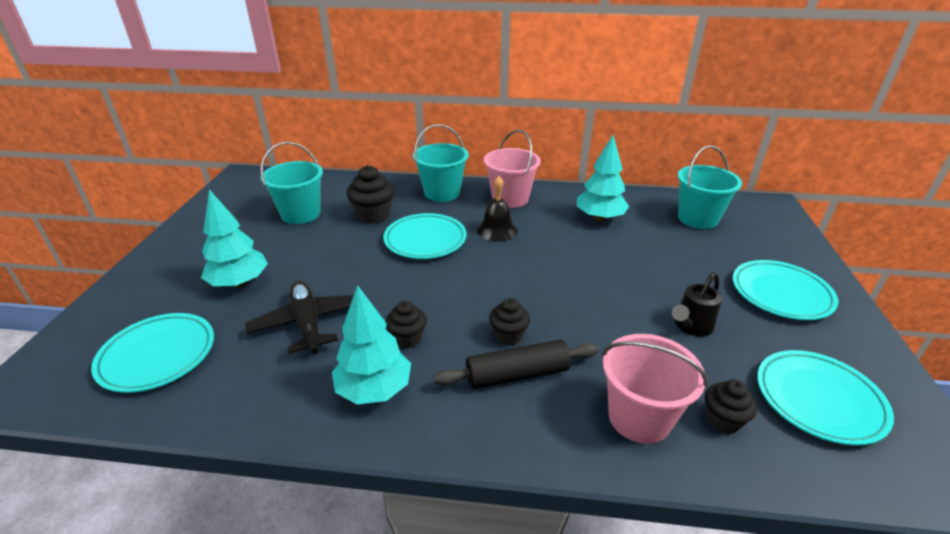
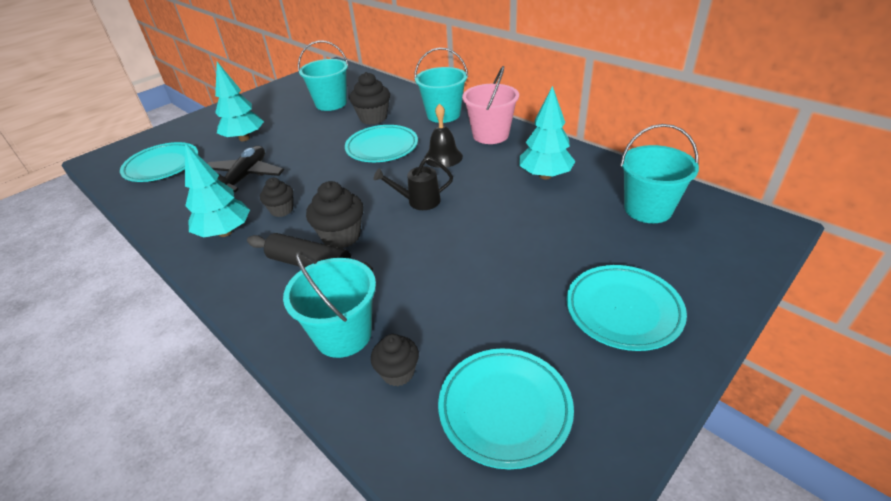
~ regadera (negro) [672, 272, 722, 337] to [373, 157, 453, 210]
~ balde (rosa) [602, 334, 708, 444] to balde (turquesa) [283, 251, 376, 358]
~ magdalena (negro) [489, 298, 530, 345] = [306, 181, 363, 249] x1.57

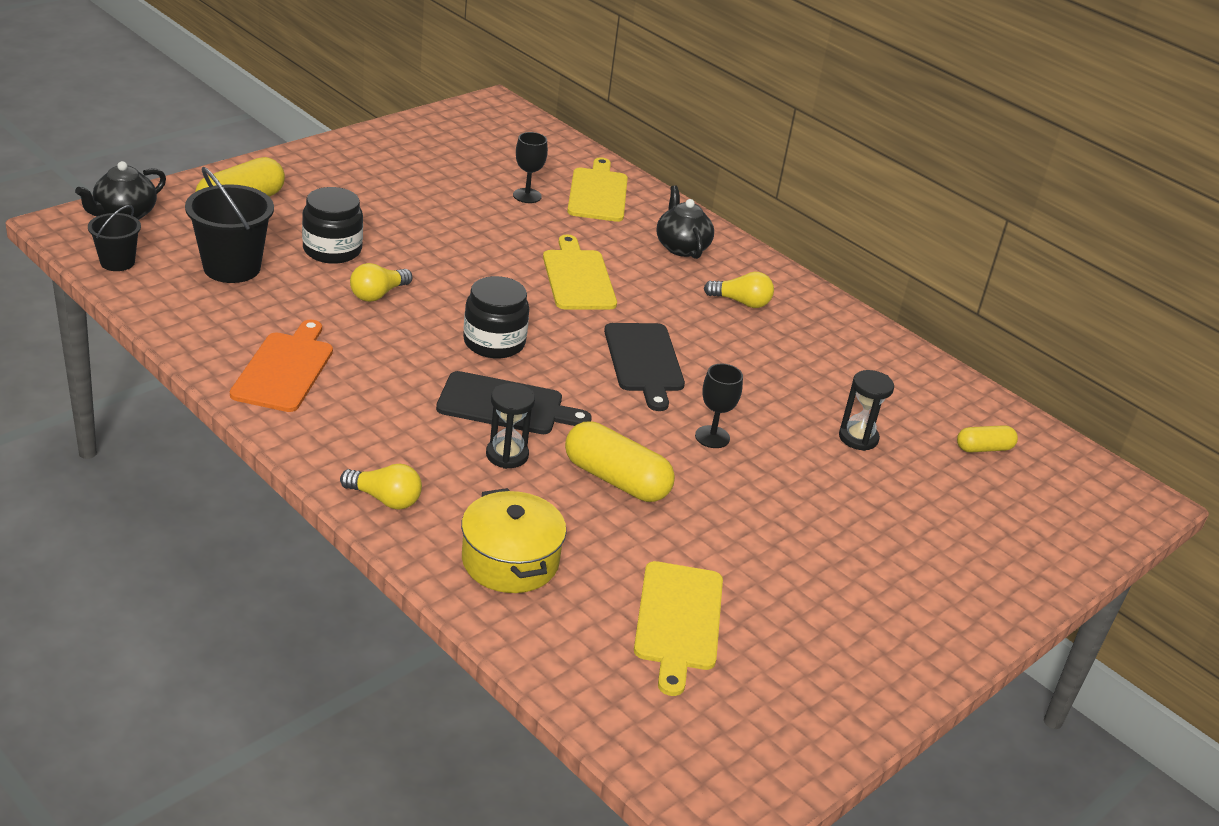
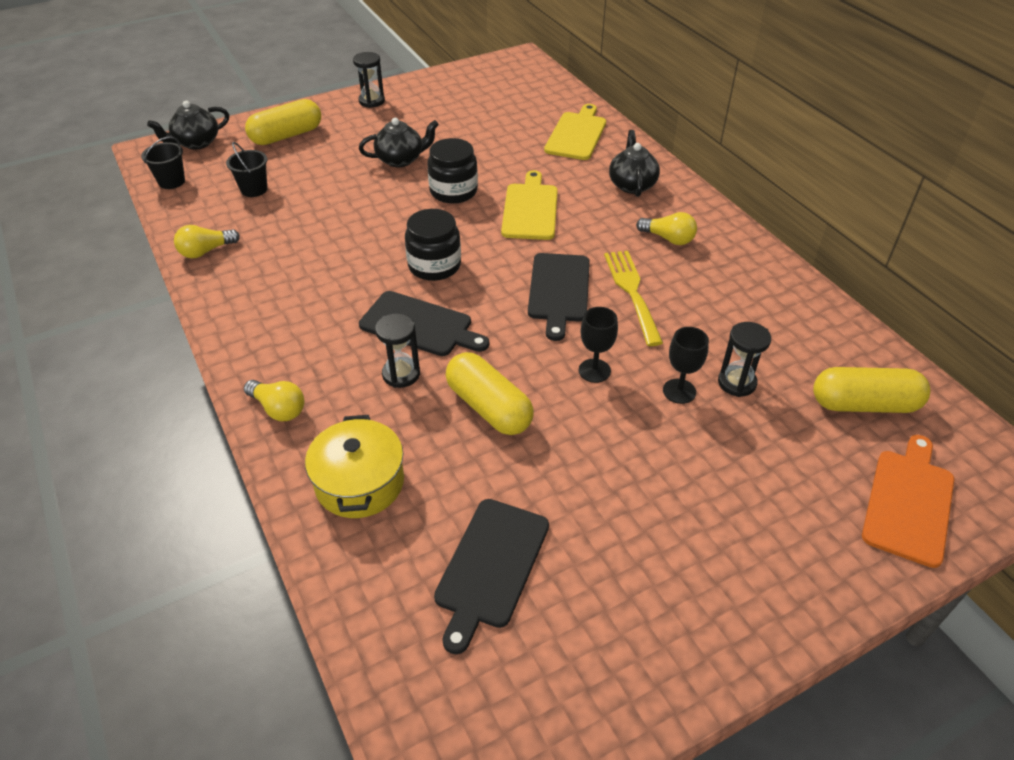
+ reloj de arena (negro) [353, 52, 385, 108]
+ tetera (negro) [359, 118, 439, 167]
+ tenedor (amarillo) [604, 251, 663, 346]
~ tabla de cortar (naranja) [230, 319, 333, 412] to [862, 435, 954, 568]
~ tarro (negro) [302, 187, 363, 264] to [427, 138, 478, 204]
~ bombilla (amarillo) [350, 263, 412, 302] to [174, 225, 240, 258]
~ copa (negro) [513, 132, 548, 203] to [663, 327, 709, 404]
~ tabla de cortar (amarillo) [634, 561, 723, 696] to tabla de cortar (negro) [434, 499, 549, 654]
~ balde (negro) [185, 167, 274, 283] = [226, 142, 267, 197] x0.59
~ cápsula (amarillo) [957, 425, 1018, 453] = [813, 367, 930, 413] x1.78

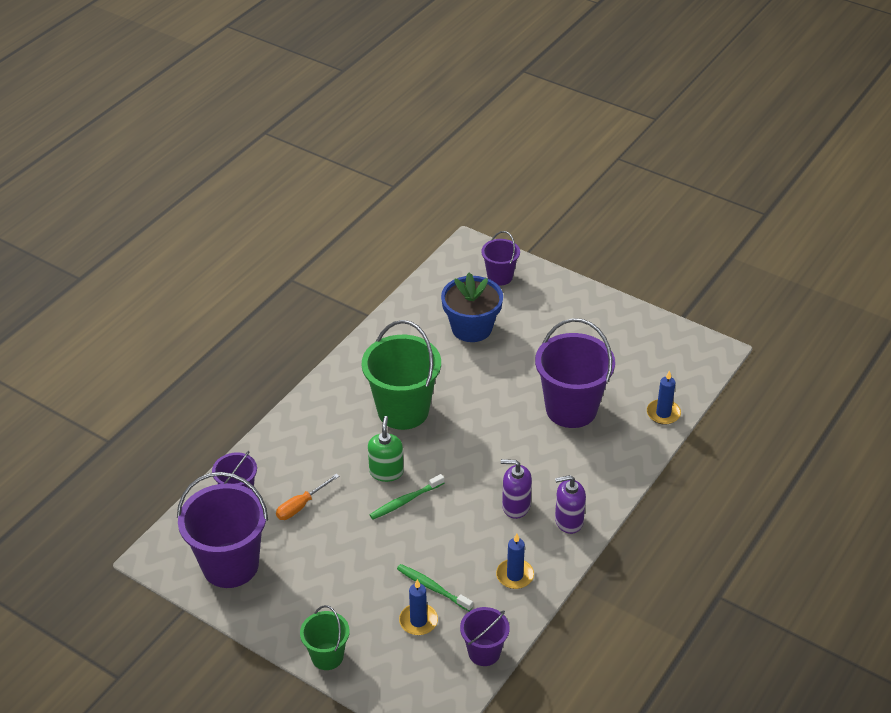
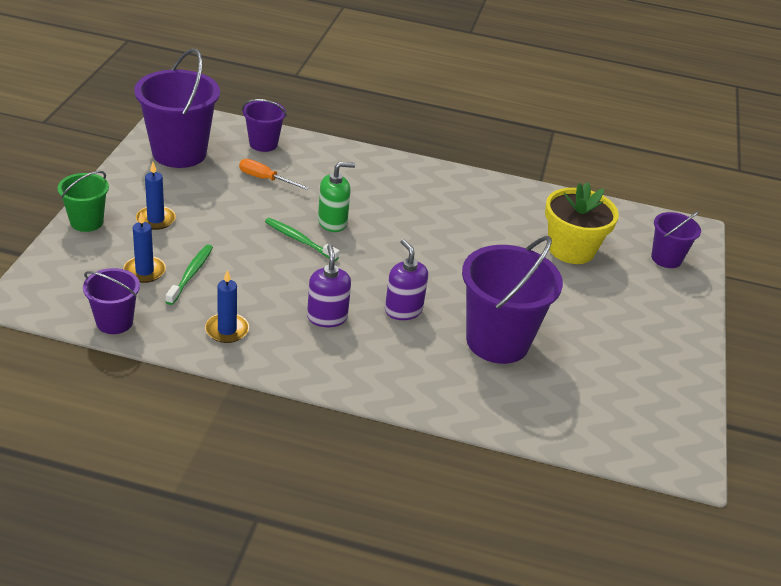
- balde (verde) [362, 320, 441, 430]
~ dispensador de jabón (morado) [555, 475, 586, 534] to [385, 239, 428, 320]
~ vela (azul) [647, 370, 681, 425] to [136, 162, 176, 230]
~ maceta (azul) [441, 272, 503, 342] to maceta (amarillo) [545, 182, 619, 264]

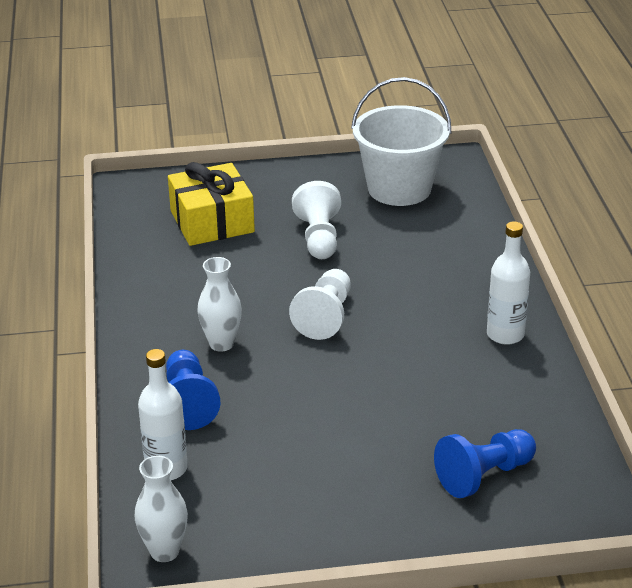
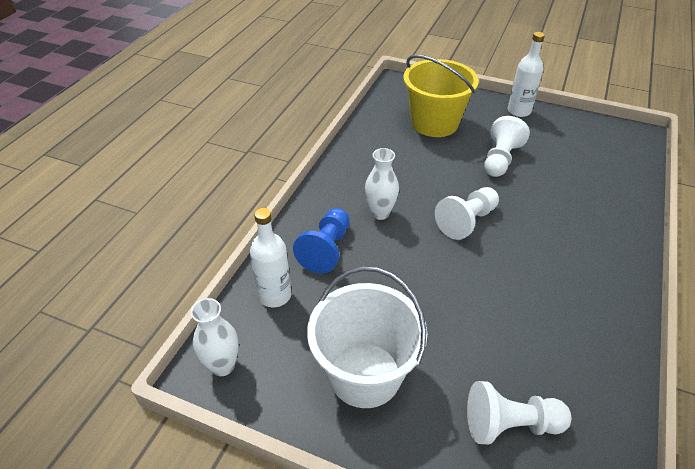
~ balde (blanco) [351, 77, 452, 206] to [307, 267, 427, 408]
~ botella (blanco) [487, 221, 530, 345] to [508, 32, 545, 117]
~ regalo (amarillo) [168, 162, 255, 246] to balde (amarillo) [403, 55, 479, 137]
~ peón (azul) [434, 429, 536, 498] to peón (blanco) [467, 381, 571, 445]

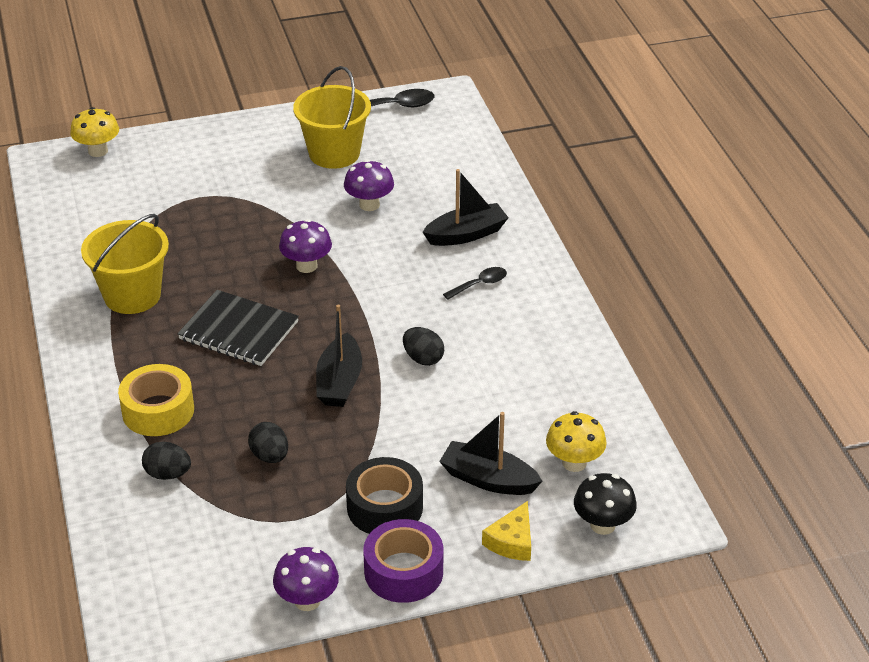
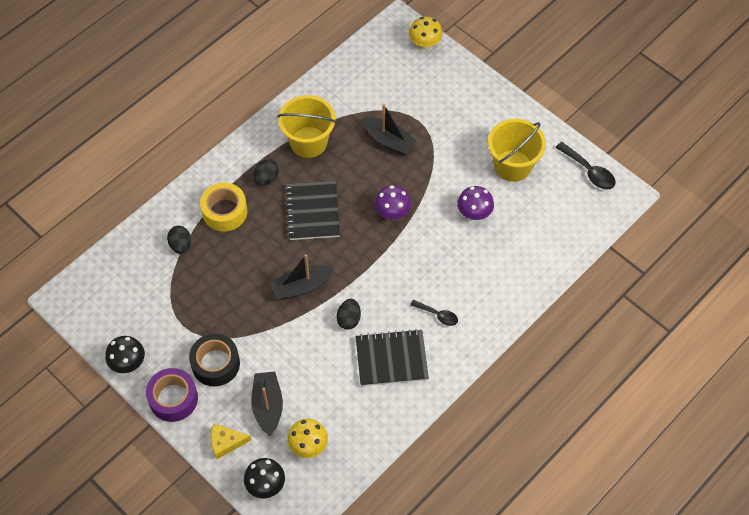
+ cuaderno (negro) [355, 329, 429, 386]
~ huevo (negro) [248, 422, 288, 463] to [254, 159, 279, 185]
~ barco (negro) [423, 169, 509, 246] to [363, 104, 417, 156]
~ seta (morado) [273, 547, 339, 611] to seta (negro) [105, 336, 145, 373]

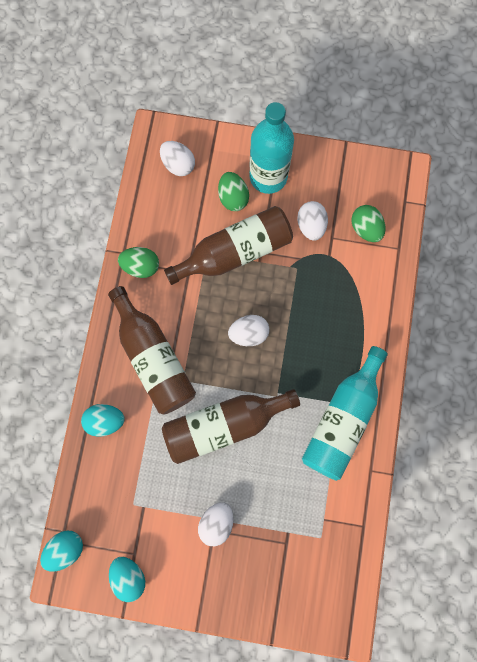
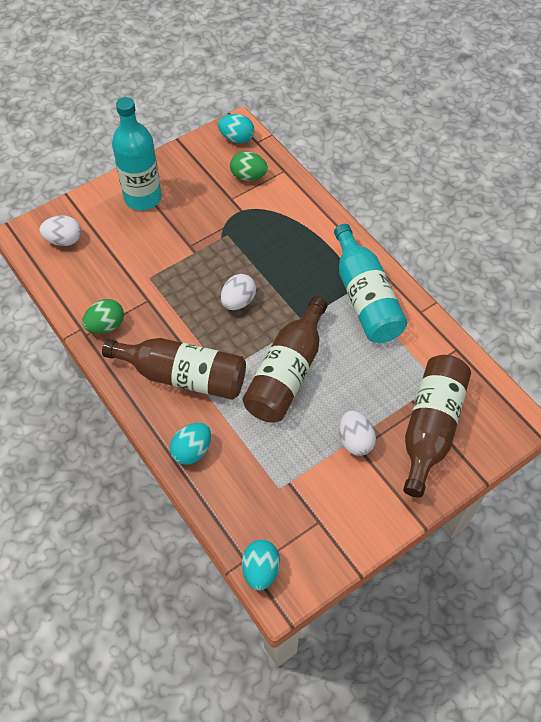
- huevo (verde) [218, 172, 249, 211]
- huevo (blanco) [297, 201, 328, 241]
~ huevo (turquesa) [109, 557, 145, 602] to [218, 114, 255, 144]
~ botella (marrón) [164, 206, 293, 285] to [403, 355, 471, 498]

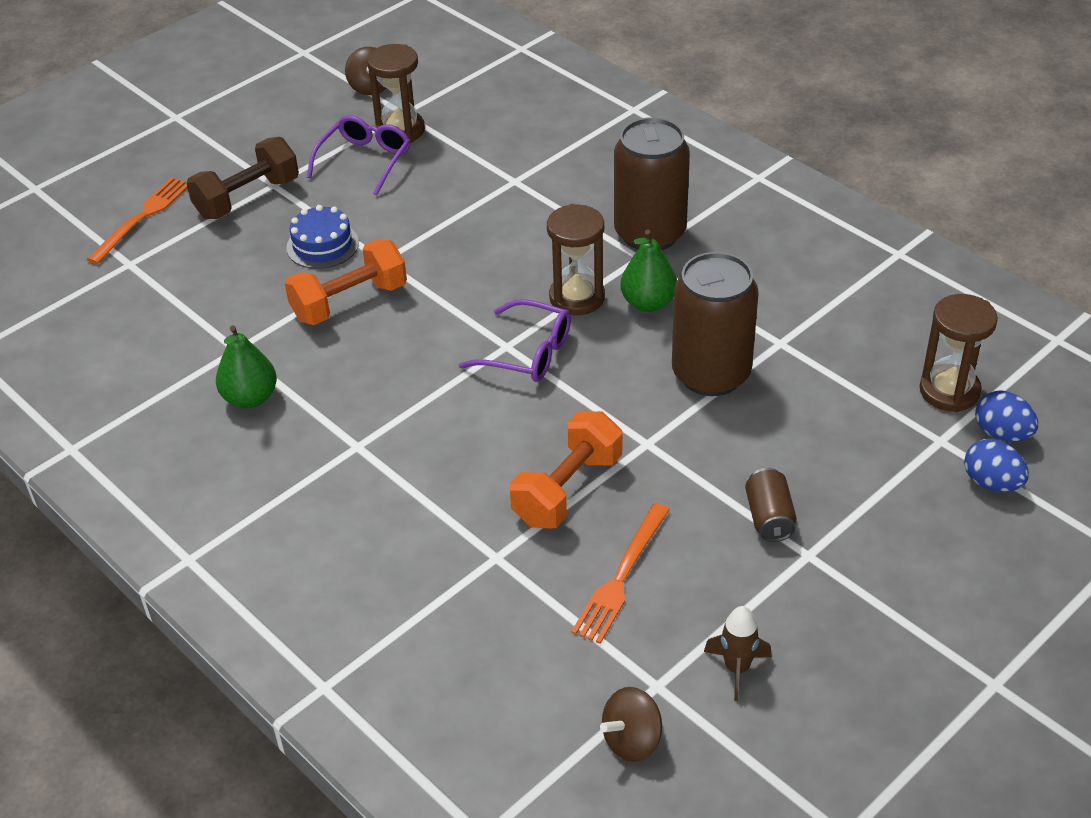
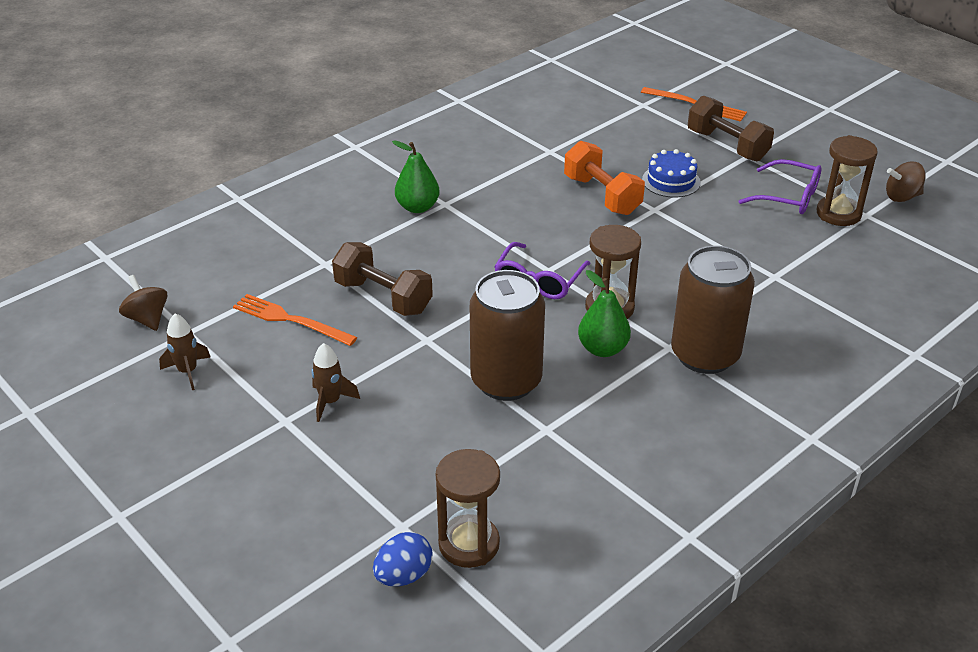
- huevo (azul) [964, 439, 1029, 492]
~ pera (verde) [216, 325, 277, 408] to [392, 140, 440, 213]
~ lata (marrón) [745, 468, 797, 542] to cohete (marrón) [312, 343, 360, 422]
~ mancuerna (naranja) [510, 411, 622, 528] to mancuerna (marrón) [332, 242, 433, 316]

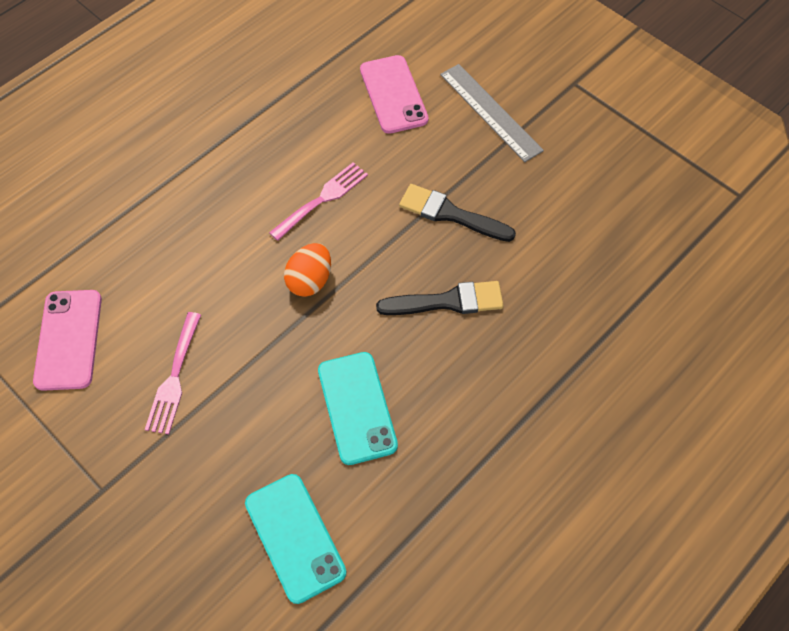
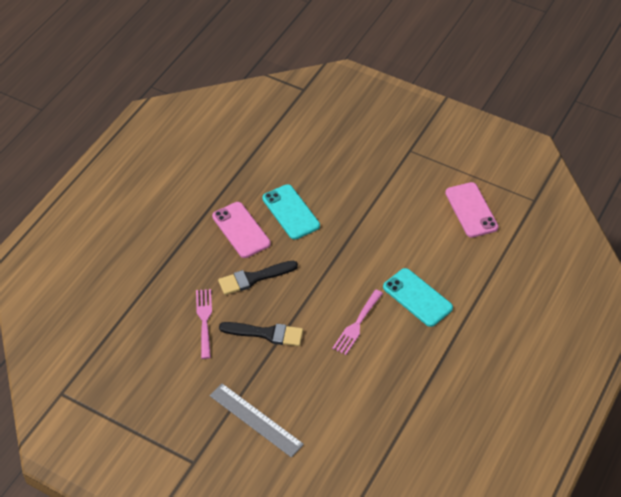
- huevo (naranja) [284, 243, 331, 297]
~ tenedor (rosa) [145, 312, 201, 434] to [196, 289, 212, 359]
~ móvil (turquesa) [245, 474, 346, 604] to [383, 268, 453, 327]
~ móvil (rosa) [360, 55, 428, 134] to [212, 202, 271, 258]

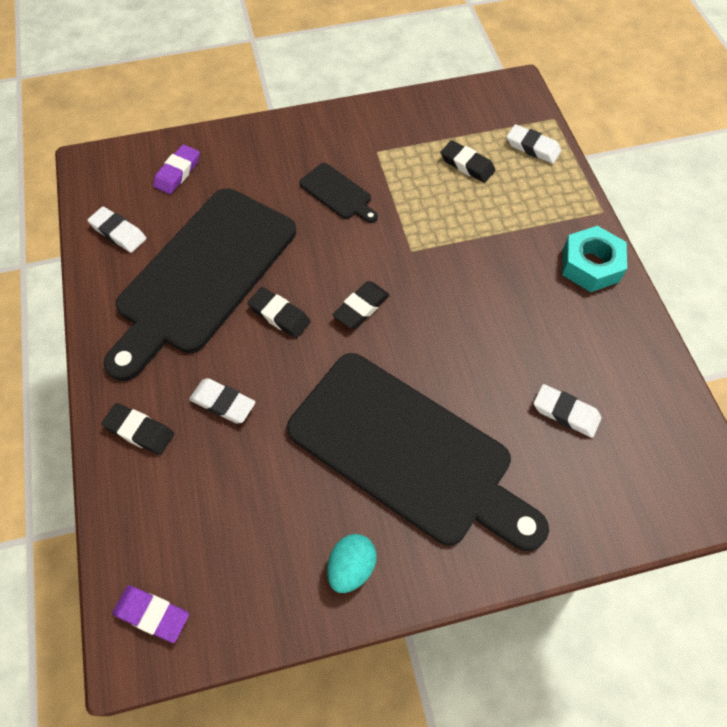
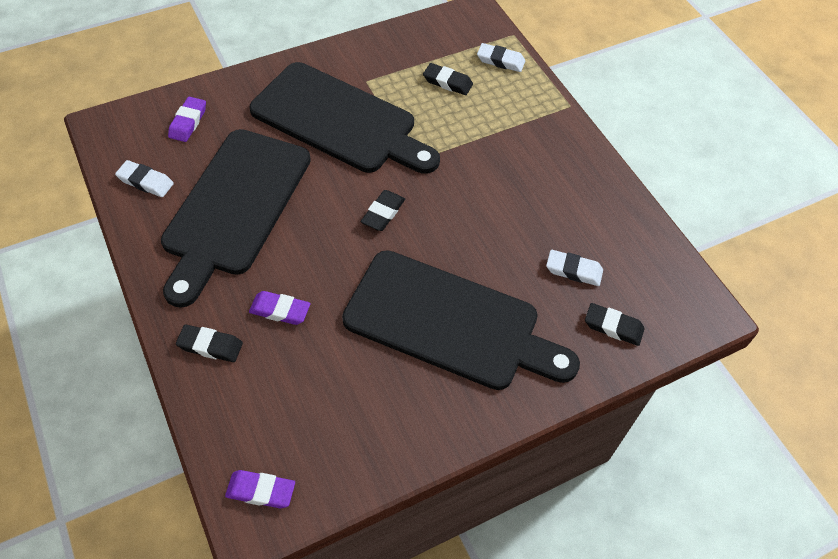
- huevo (turquesa) [327, 534, 377, 593]
- tuerca (turquesa) [562, 226, 627, 292]
~ goma de borrar (negro) [248, 287, 311, 338] to [585, 303, 645, 346]
~ goma de borrar (blanco) [189, 378, 256, 423] to goma de borrar (morado) [249, 291, 310, 325]
~ tabla de cortar (negro) [299, 163, 378, 223] = [250, 62, 440, 174] x2.45

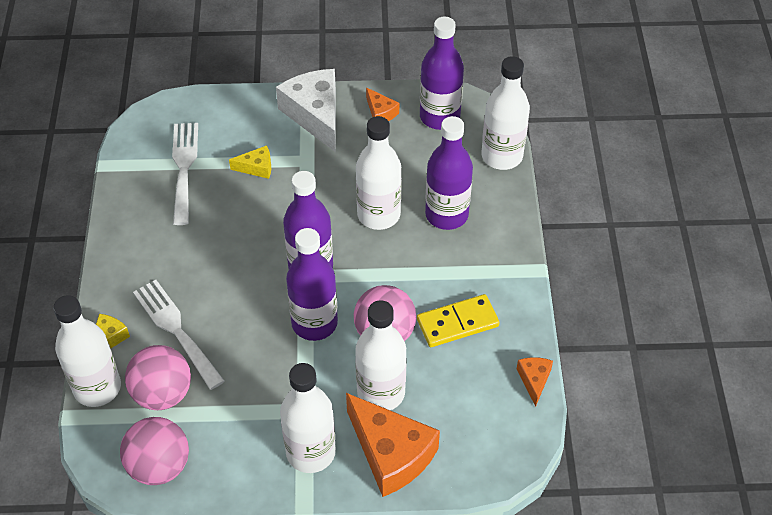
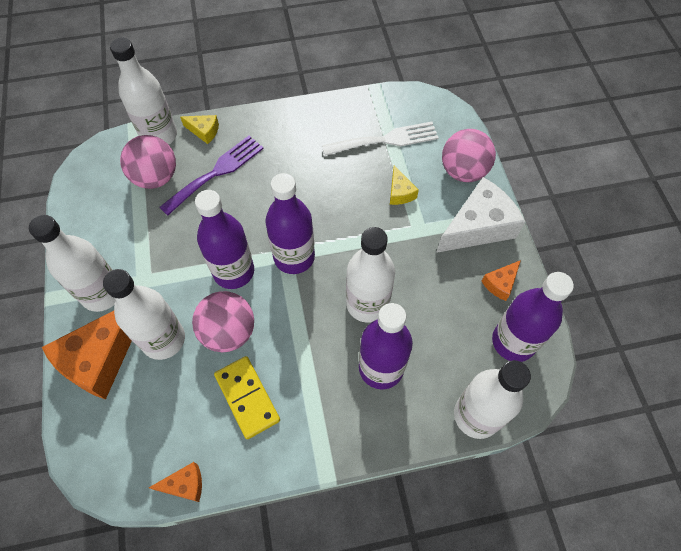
~ pelota (rosa) [120, 417, 189, 485] to [442, 129, 496, 182]
~ tenedor (blanco) [133, 280, 224, 390] to tenedor (morado) [159, 136, 264, 216]

